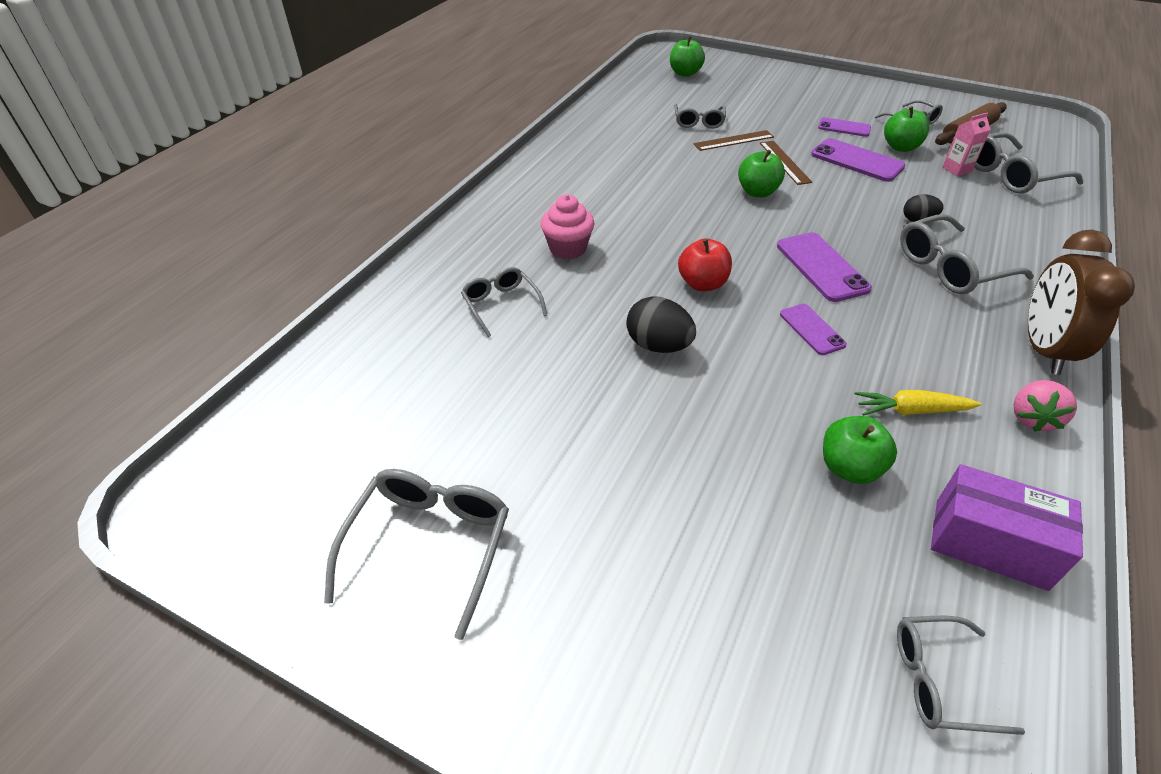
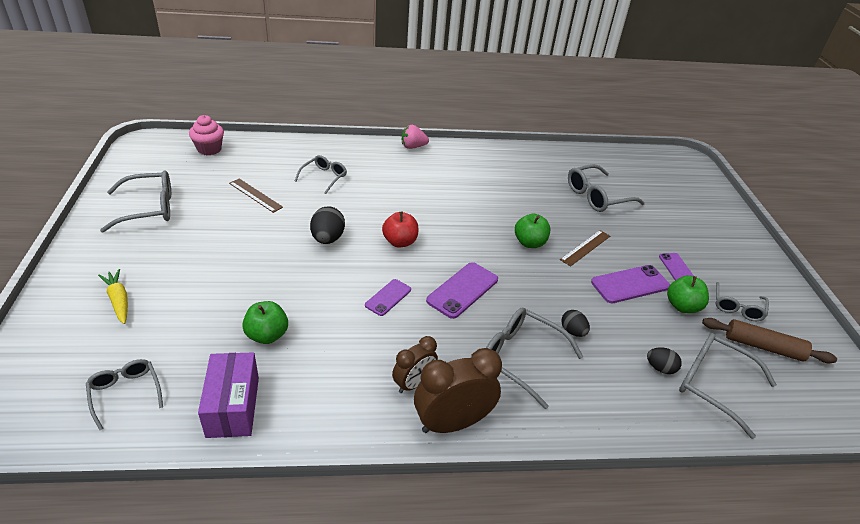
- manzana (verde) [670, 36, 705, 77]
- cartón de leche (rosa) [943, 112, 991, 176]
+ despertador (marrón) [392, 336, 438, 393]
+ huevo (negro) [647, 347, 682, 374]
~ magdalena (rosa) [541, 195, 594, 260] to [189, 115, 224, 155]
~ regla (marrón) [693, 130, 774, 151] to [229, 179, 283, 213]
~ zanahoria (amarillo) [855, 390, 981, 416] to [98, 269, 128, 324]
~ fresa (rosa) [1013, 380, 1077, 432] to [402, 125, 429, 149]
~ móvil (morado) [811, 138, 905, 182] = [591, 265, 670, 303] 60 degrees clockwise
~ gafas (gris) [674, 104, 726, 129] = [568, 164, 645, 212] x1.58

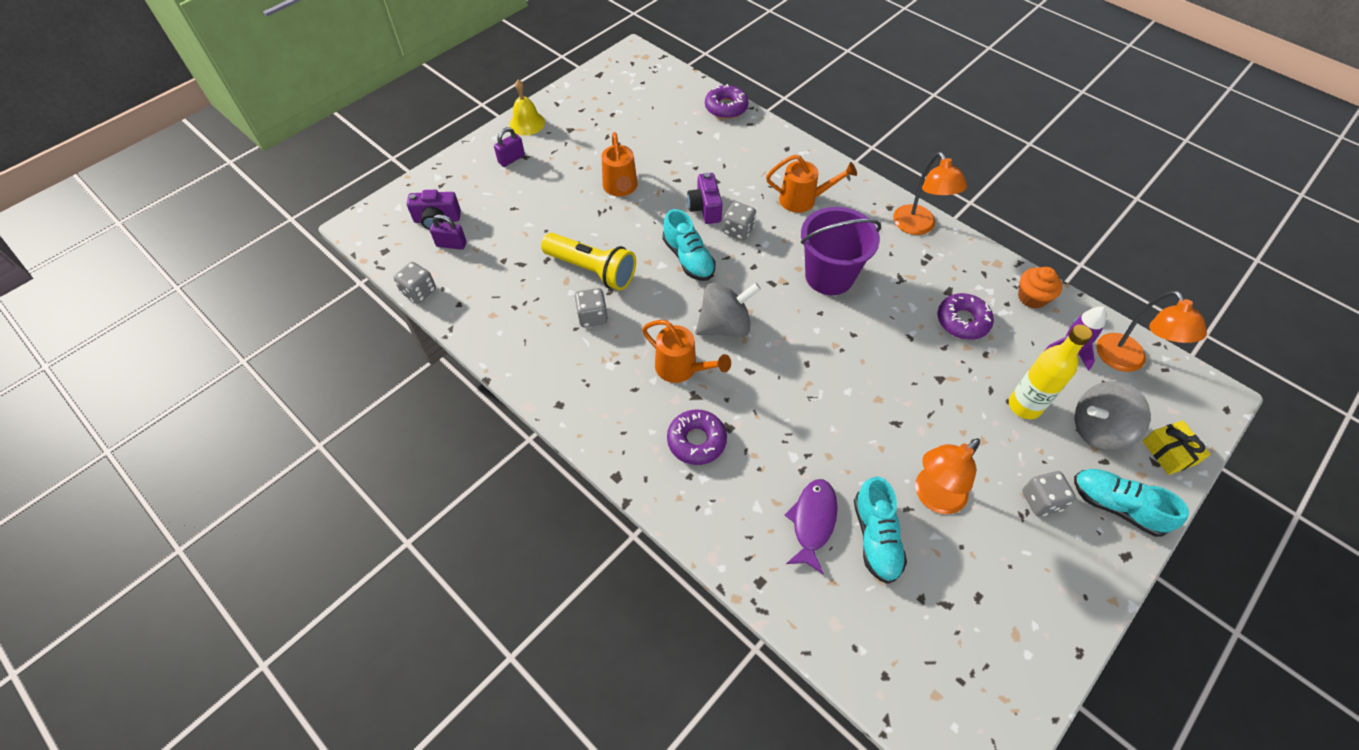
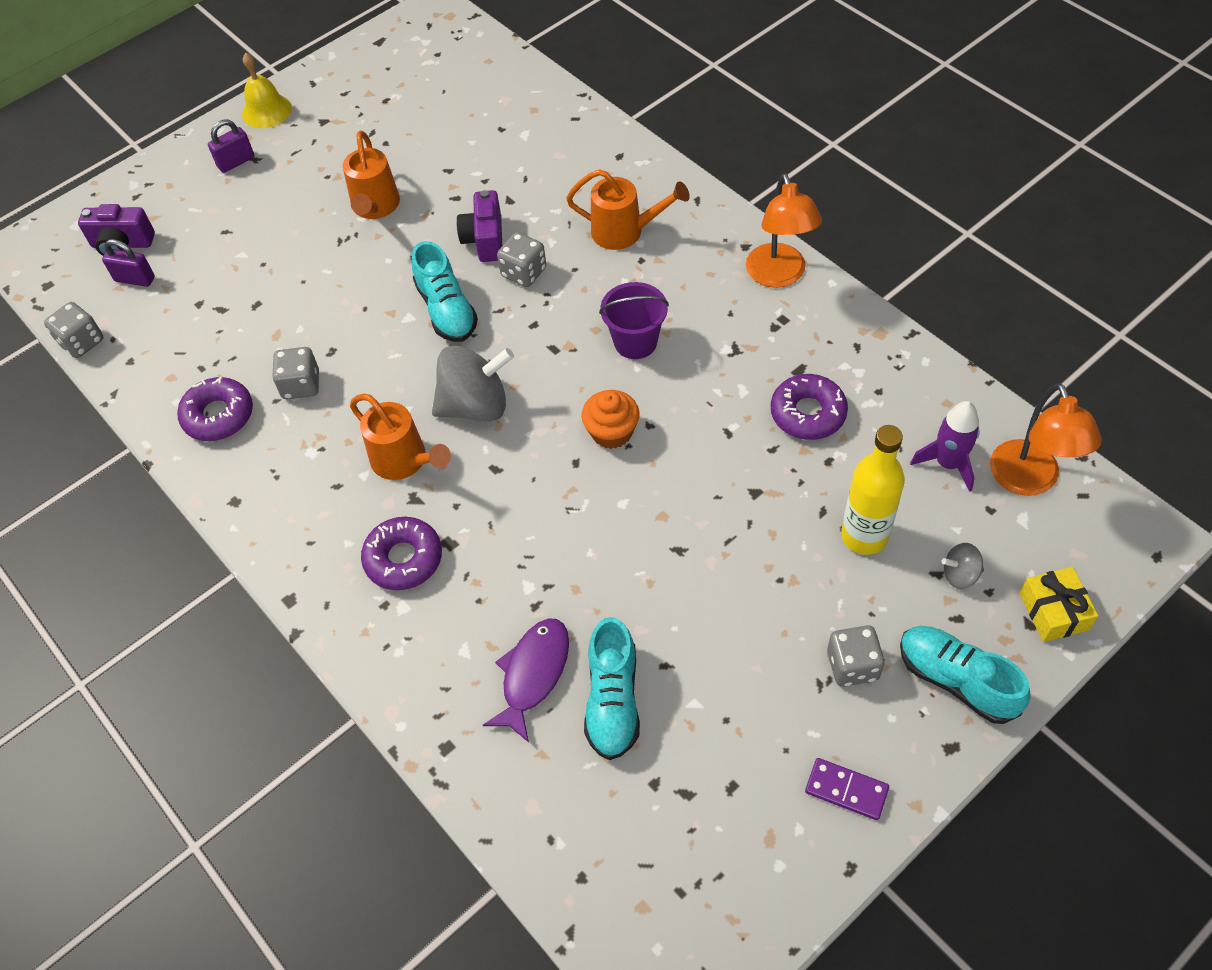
- lámpara de mano (amarillo) [541, 233, 636, 290]
- lámpara (naranja) [915, 438, 980, 514]
+ ficha de dominó (morado) [805, 758, 889, 820]
~ rosquilla (morado) [705, 84, 749, 119] to [177, 377, 253, 441]
~ magdalena (naranja) [1018, 267, 1062, 309] to [581, 390, 639, 449]
~ balde (morado) [801, 207, 881, 295] = [599, 282, 669, 359] x0.63
~ peonza (gris) [1075, 381, 1151, 452] = [942, 543, 984, 589] x0.48

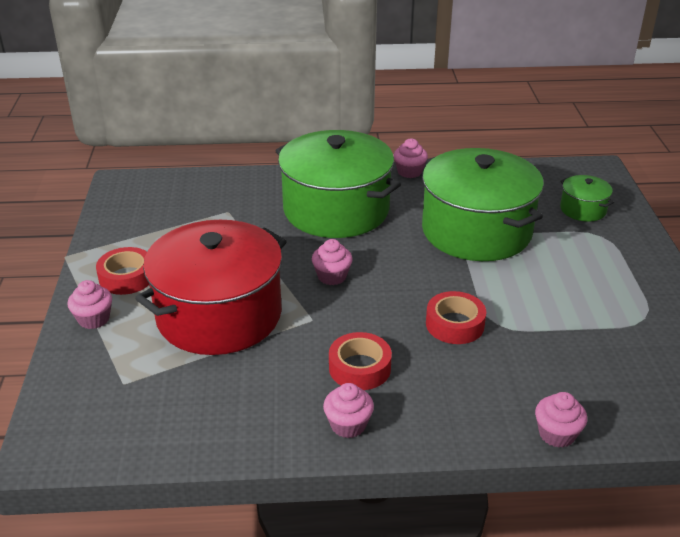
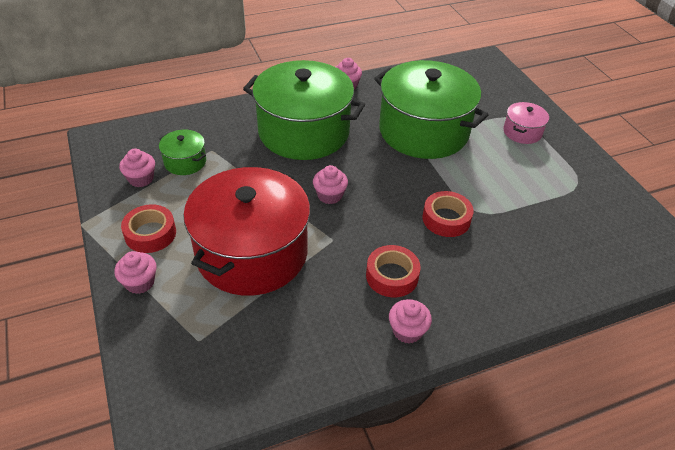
+ olla (rosa) [503, 102, 549, 144]
~ magdalena (rosa) [535, 392, 587, 448] to [119, 149, 155, 187]
~ olla (verde) [560, 175, 614, 222] to [159, 130, 206, 175]

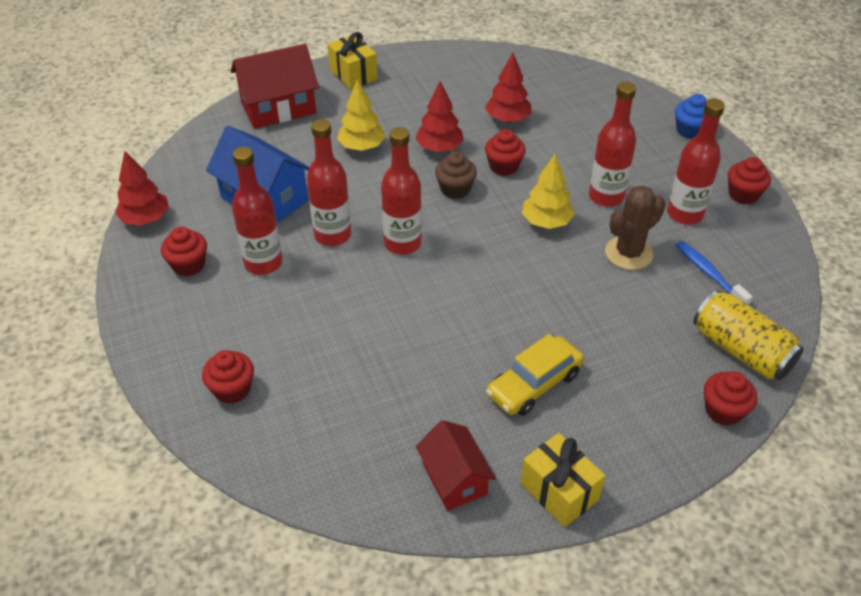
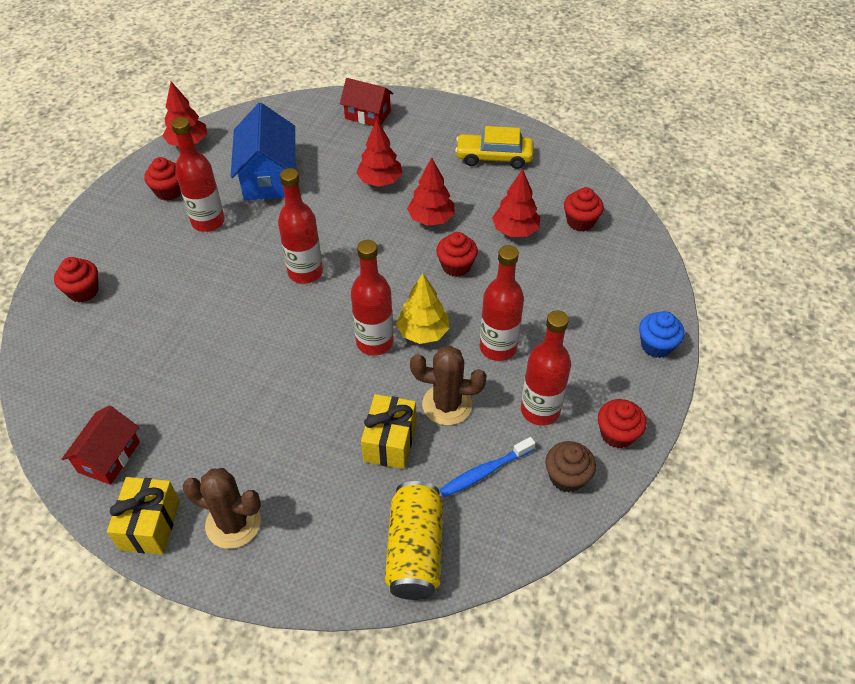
+ cactus (marrón) [182, 468, 261, 549]
~ botella (rojo) [307, 119, 351, 246] to [351, 240, 394, 356]
~ regalo (amarillo) [328, 32, 378, 89] to [361, 394, 416, 469]
~ magdalena (marrón) [435, 152, 477, 199] to [545, 441, 596, 492]
~ coche (amarillo) [486, 334, 584, 416] to [455, 126, 533, 169]
~ magdalena (rojo) [704, 371, 757, 426] to [564, 187, 604, 232]
~ árbol (amarillo) [337, 79, 385, 151] to árbol (rojo) [357, 120, 403, 187]
~ cepillo de dientes (azul) [676, 241, 753, 305] = [439, 437, 536, 497] 135 degrees counterclockwise
~ casa (rojo) [231, 44, 319, 128] = [340, 78, 394, 126] x0.63

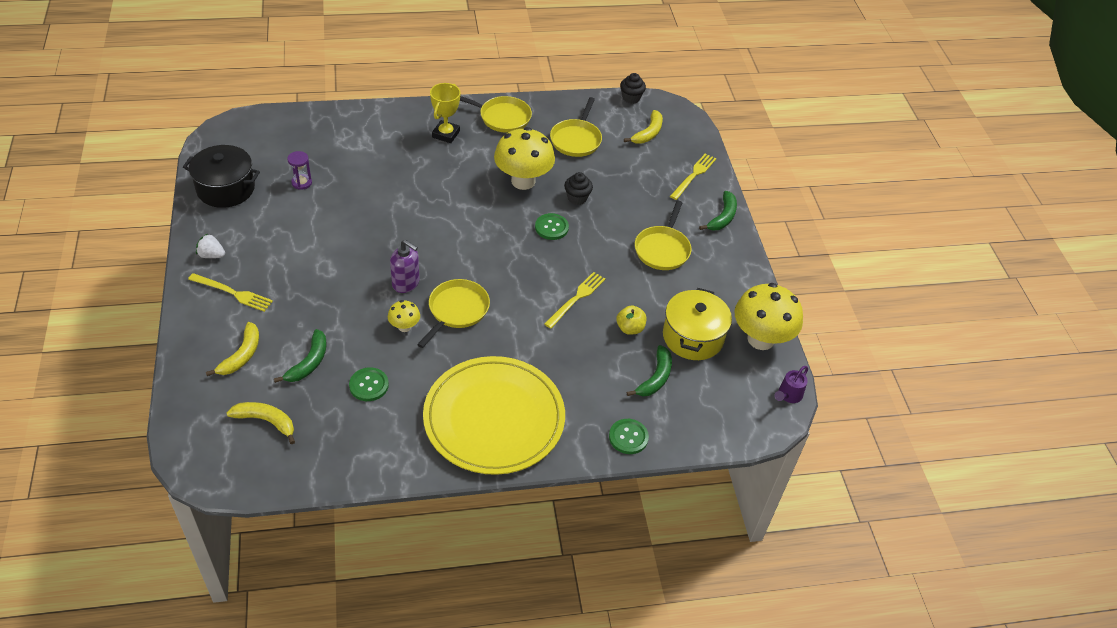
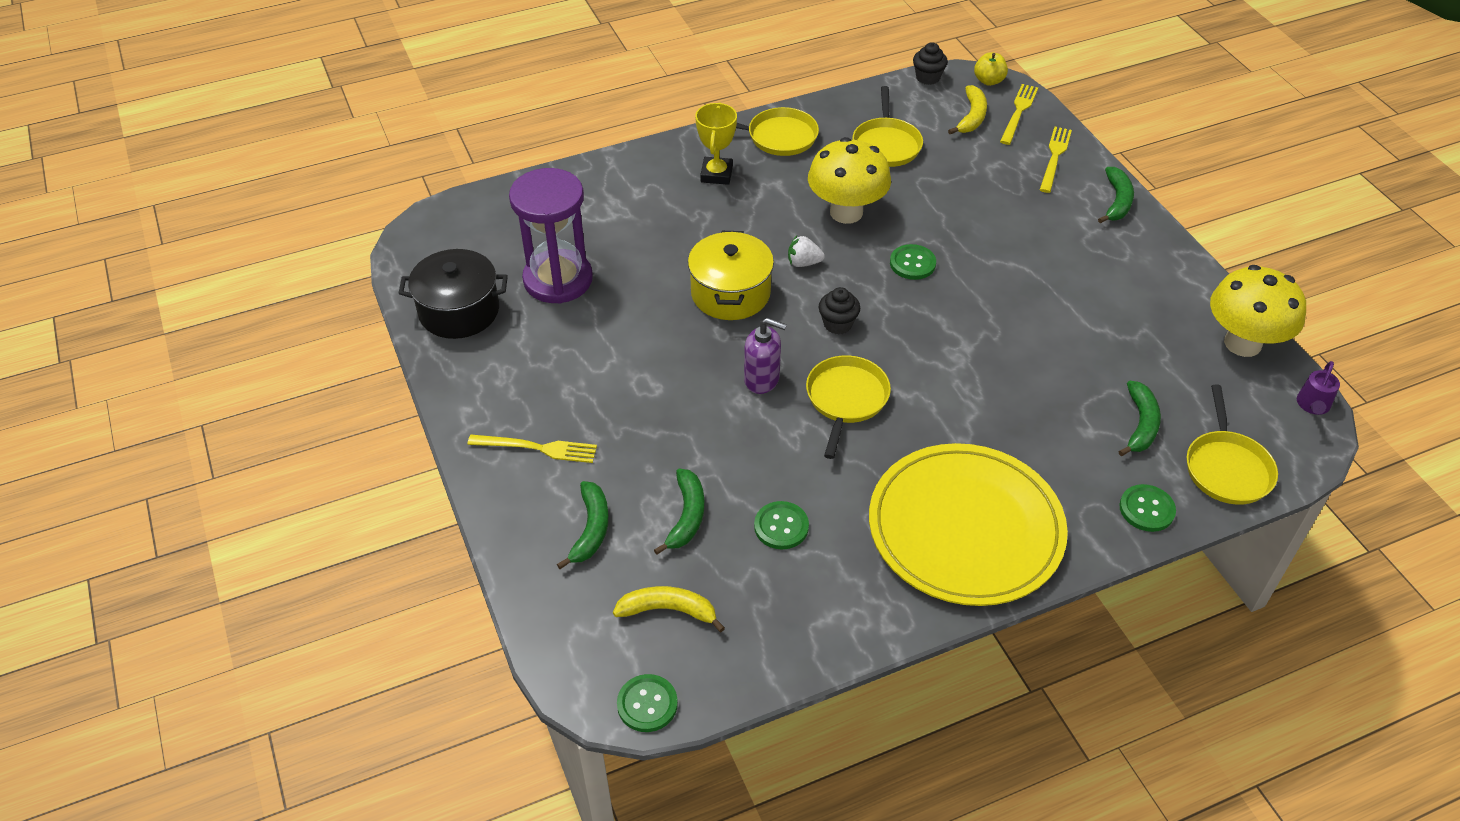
- seta (amarillo) [388, 300, 420, 332]
+ botón (verde) [617, 674, 678, 732]
~ fresa (blanco) [196, 234, 225, 258] to [788, 236, 825, 267]
~ tenedor (amarillo) [544, 272, 606, 329] to [1000, 84, 1038, 145]
~ magdalena (negro) [564, 172, 593, 205] to [819, 287, 860, 334]
~ manzana (amarillo) [616, 305, 646, 335] to [974, 52, 1008, 86]
~ sartén (amarillo) [635, 201, 691, 270] to [1187, 384, 1278, 505]
~ olla (amarillo) [663, 288, 732, 360] to [688, 231, 774, 320]
~ plátano (amarillo) [206, 322, 259, 376] to plátano (verde) [557, 481, 609, 569]
~ reloj de arena (morado) [287, 151, 312, 190] = [509, 168, 593, 304] x2.46

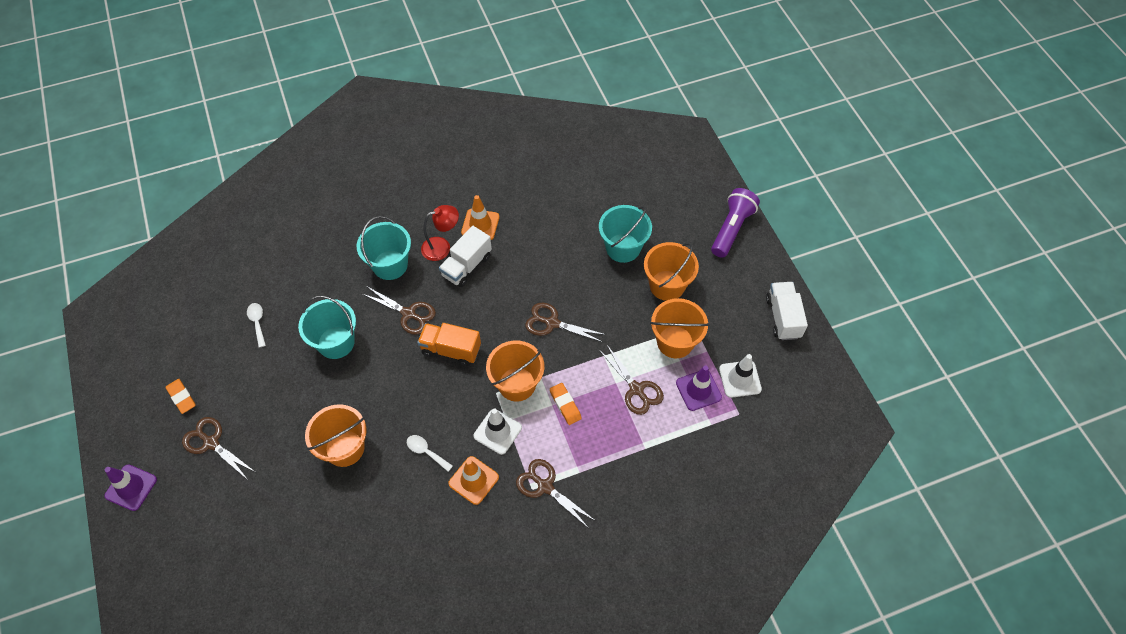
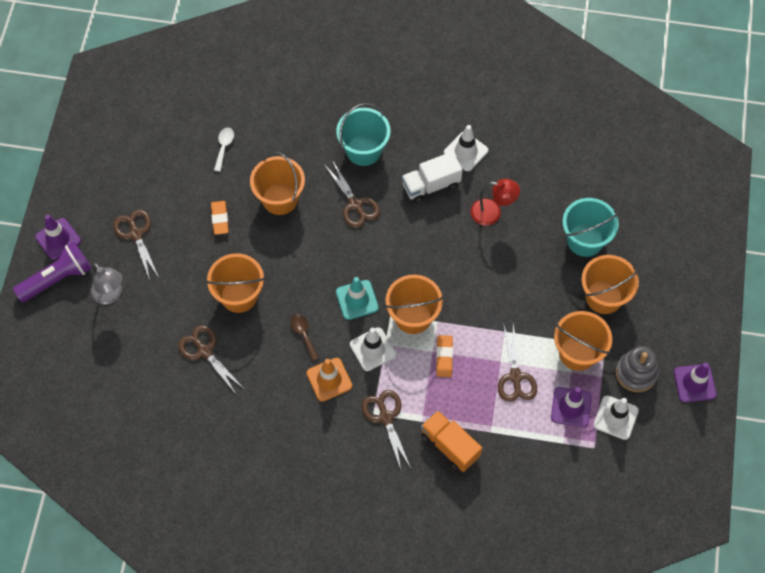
+ lámpara (gris) [91, 263, 122, 305]
+ cono de tráfico (turquesa) [336, 277, 379, 320]
+ juguete apilable (gris) [616, 346, 659, 392]
~ goma de borrar (naranja) [166, 379, 196, 414] to [211, 201, 229, 235]
~ camión (naranja) [417, 323, 481, 366] to [421, 410, 482, 472]
~ lámpara (rojo) [421, 205, 459, 261] to [471, 179, 520, 226]
~ tijeras (marrón) [525, 303, 606, 343] to [178, 325, 244, 394]
~ lámpara de mano (morado) [711, 188, 760, 258] to [13, 242, 92, 302]
~ camión (blanco) [766, 282, 808, 340] to cono de tráfico (morado) [674, 362, 717, 403]
~ balde (turquesa) [298, 296, 356, 359] to balde (naranja) [250, 152, 305, 215]
~ cuchara (blanco) [407, 435, 453, 472] to cuchara (marrón) [291, 314, 319, 361]
~ cono de tráfico (naranja) [461, 195, 500, 240] to cono de tráfico (blanco) [444, 125, 489, 171]

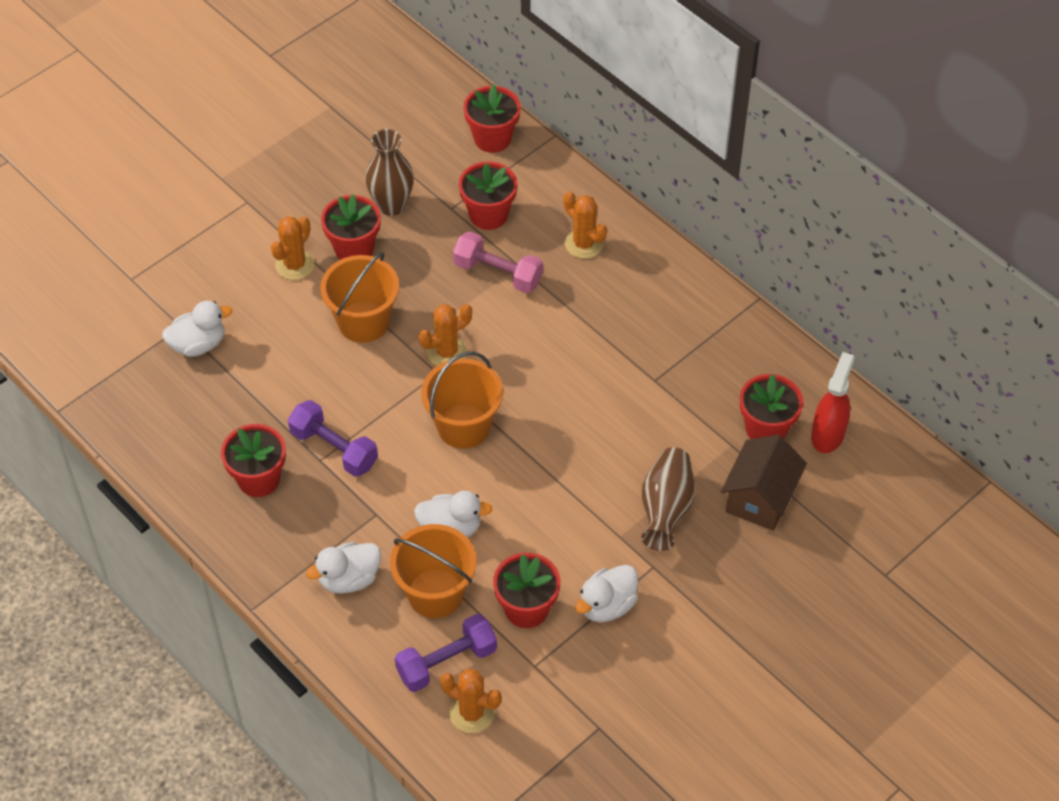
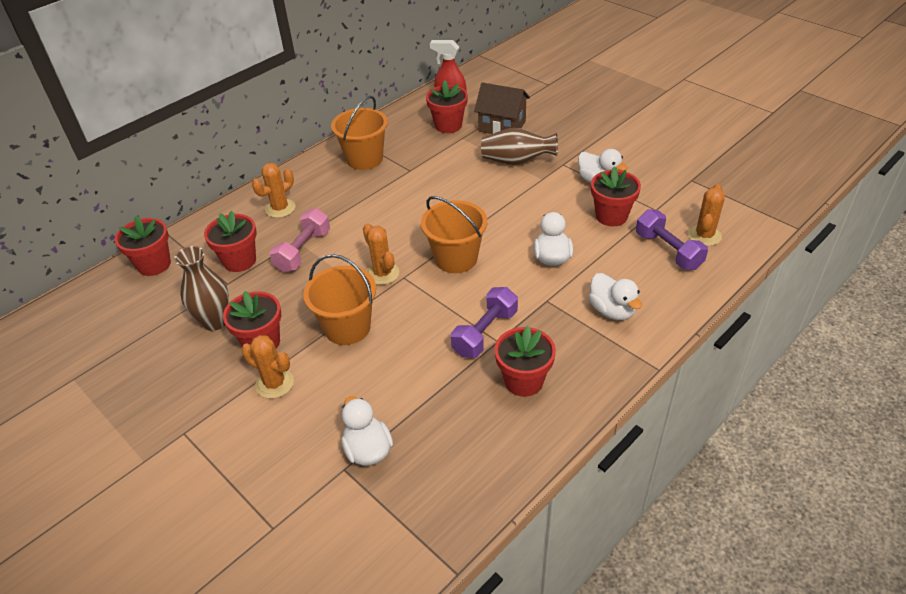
~ balde (naranja) [390, 524, 476, 618] to [331, 96, 388, 170]

